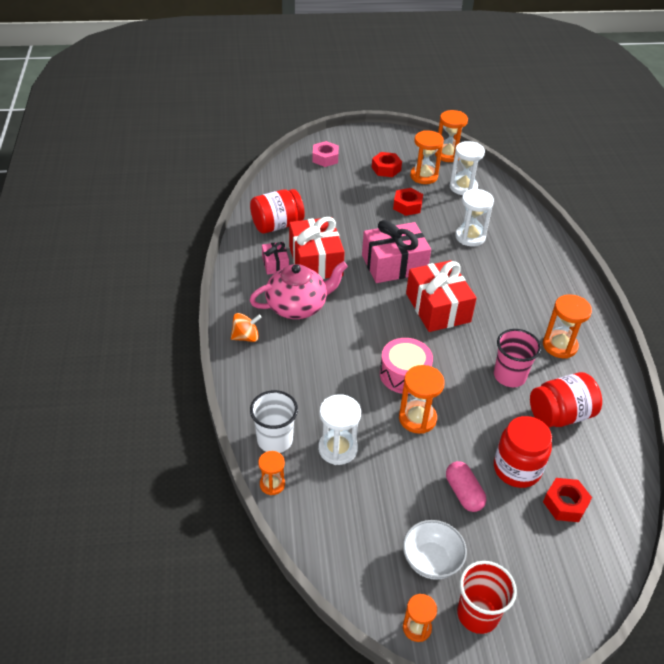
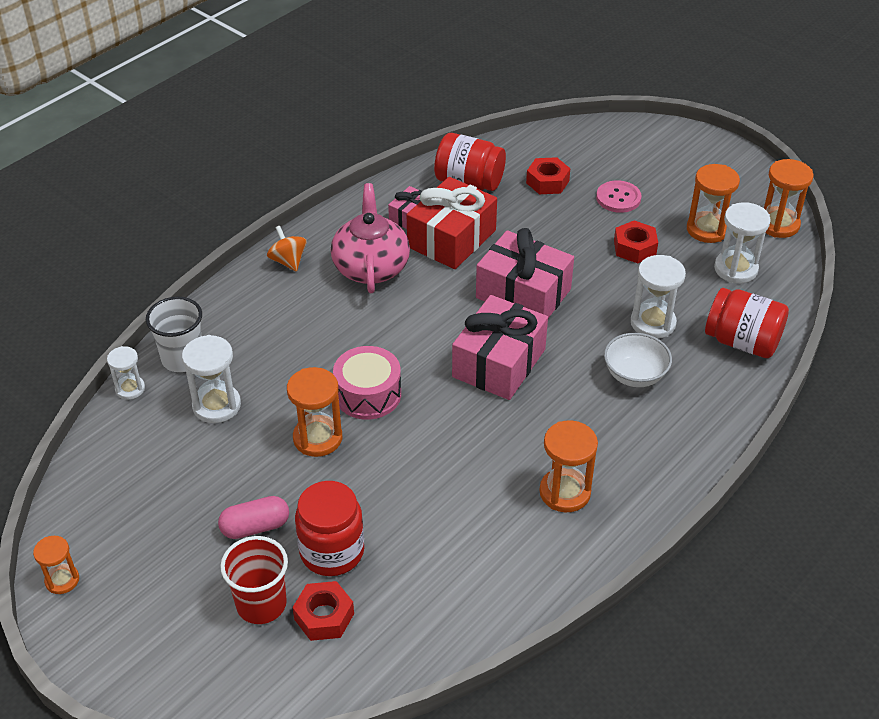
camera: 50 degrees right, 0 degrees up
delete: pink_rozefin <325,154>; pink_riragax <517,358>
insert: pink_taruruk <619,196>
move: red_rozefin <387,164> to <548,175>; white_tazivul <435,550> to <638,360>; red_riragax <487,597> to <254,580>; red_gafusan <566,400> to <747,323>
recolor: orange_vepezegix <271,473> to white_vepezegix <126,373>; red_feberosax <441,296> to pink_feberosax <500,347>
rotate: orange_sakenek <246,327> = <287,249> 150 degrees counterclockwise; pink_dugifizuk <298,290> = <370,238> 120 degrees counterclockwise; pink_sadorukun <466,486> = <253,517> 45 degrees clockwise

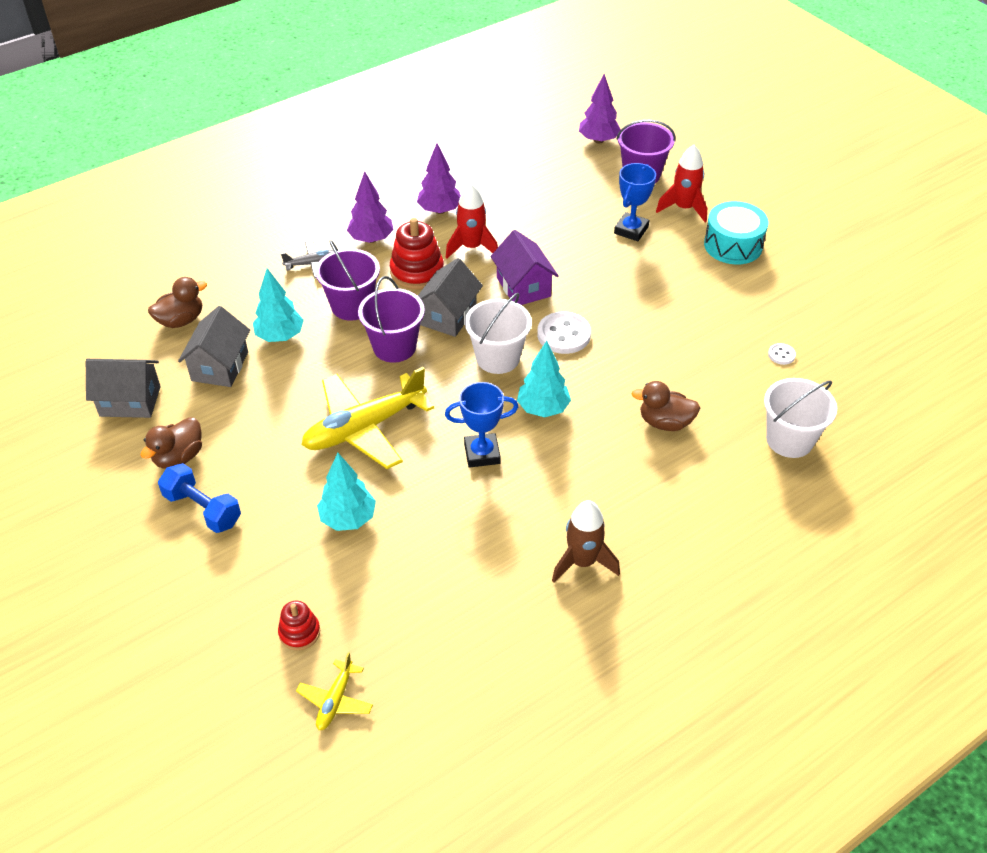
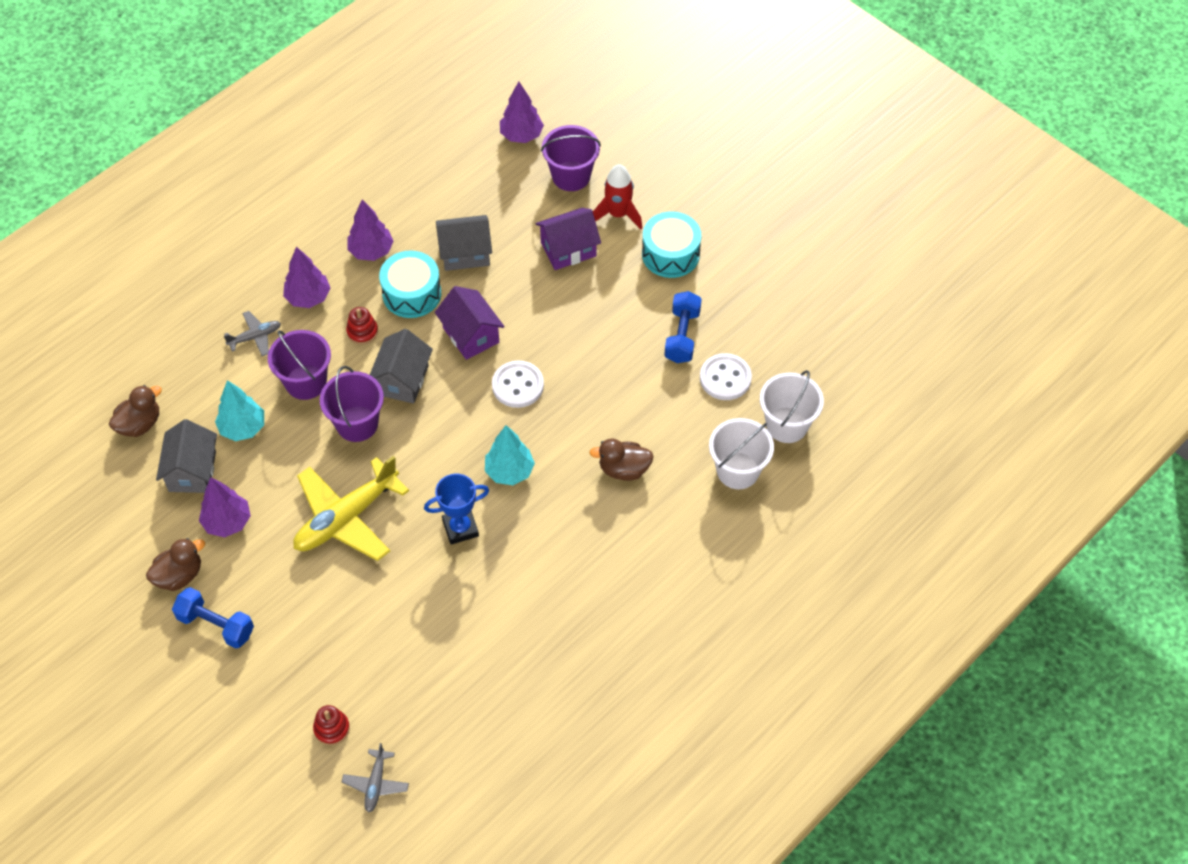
camera: 10 degrees left, 10 degrees up
delete: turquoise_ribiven <346,492>; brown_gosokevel <586,541>
insert: purple_ribiven <225,507>; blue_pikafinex <683,327>
move: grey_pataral <123,388> to <464,243>; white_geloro <498,333> to <792,406>
replace: red_gosokevel <472,221> to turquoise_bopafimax <410,284>; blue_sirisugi <635,202> to purple_pataral <568,239>
recolor: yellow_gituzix <334,691> to grey_gituzix <375,778>
rotate: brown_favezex <171,443> = <175,564> 150 degrees counterclockwise
resize: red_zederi <417,253> = <362,326> x0.58; white_taruruk <782,354> = <726,376> x2.03

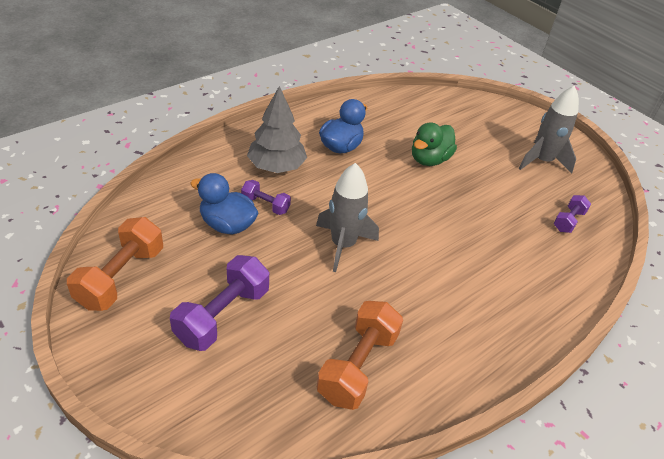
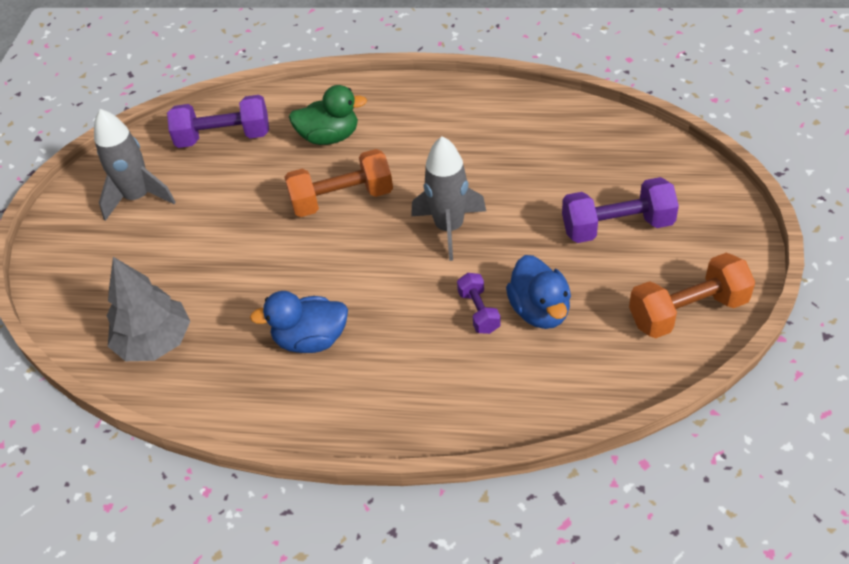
camera: 125 degrees left, 5 degrees up
move: grey_ribiven <277,129> to <148,309>; orange_pikafinex <360,355> to <338,183>; green_favezex <434,144> to <328,115>
resize: purple_pikafinex <572,214> = <218,121> x1.81

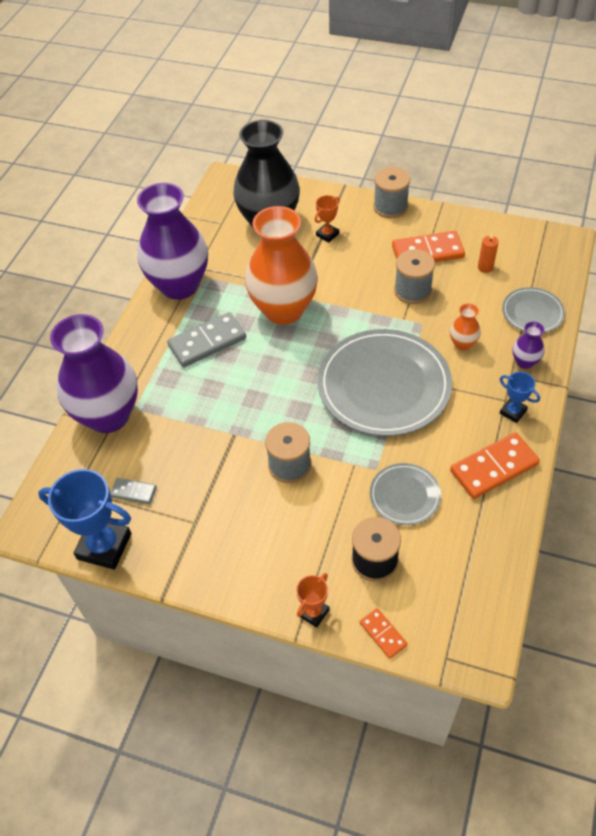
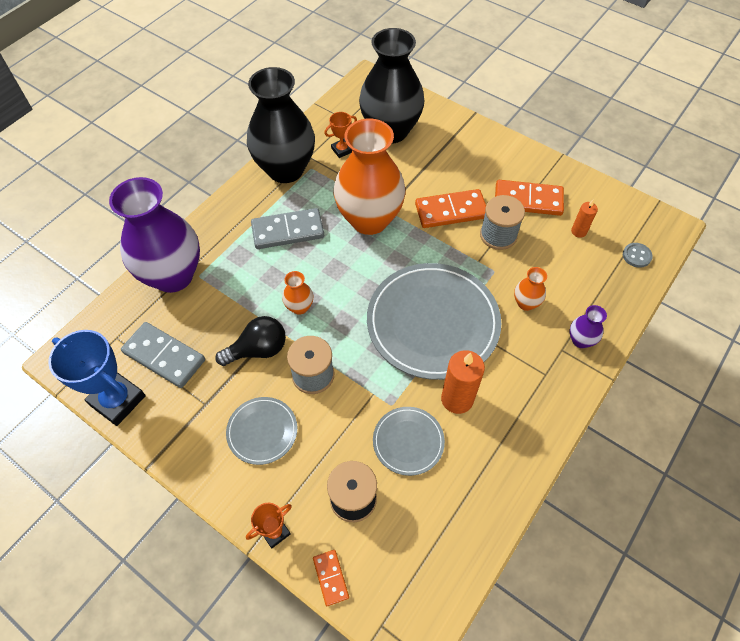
camera: 15 degrees right, 5 degrees up
delete: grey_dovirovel <391,192>; blue_sirisugi <520,397>
insert: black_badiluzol <250,341>; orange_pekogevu <297,293>; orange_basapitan <463,382>; grey_taruruk <638,255>
move: orange_sirisugi <327,219> to <340,135>; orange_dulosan <495,465> to <450,208>; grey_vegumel <533,310> to <261,431>
recolor: purple_pekogevu <172,241> to black_pekogevu <281,125>
resize: grey_dulosan <134,491> = <163,355> x1.91

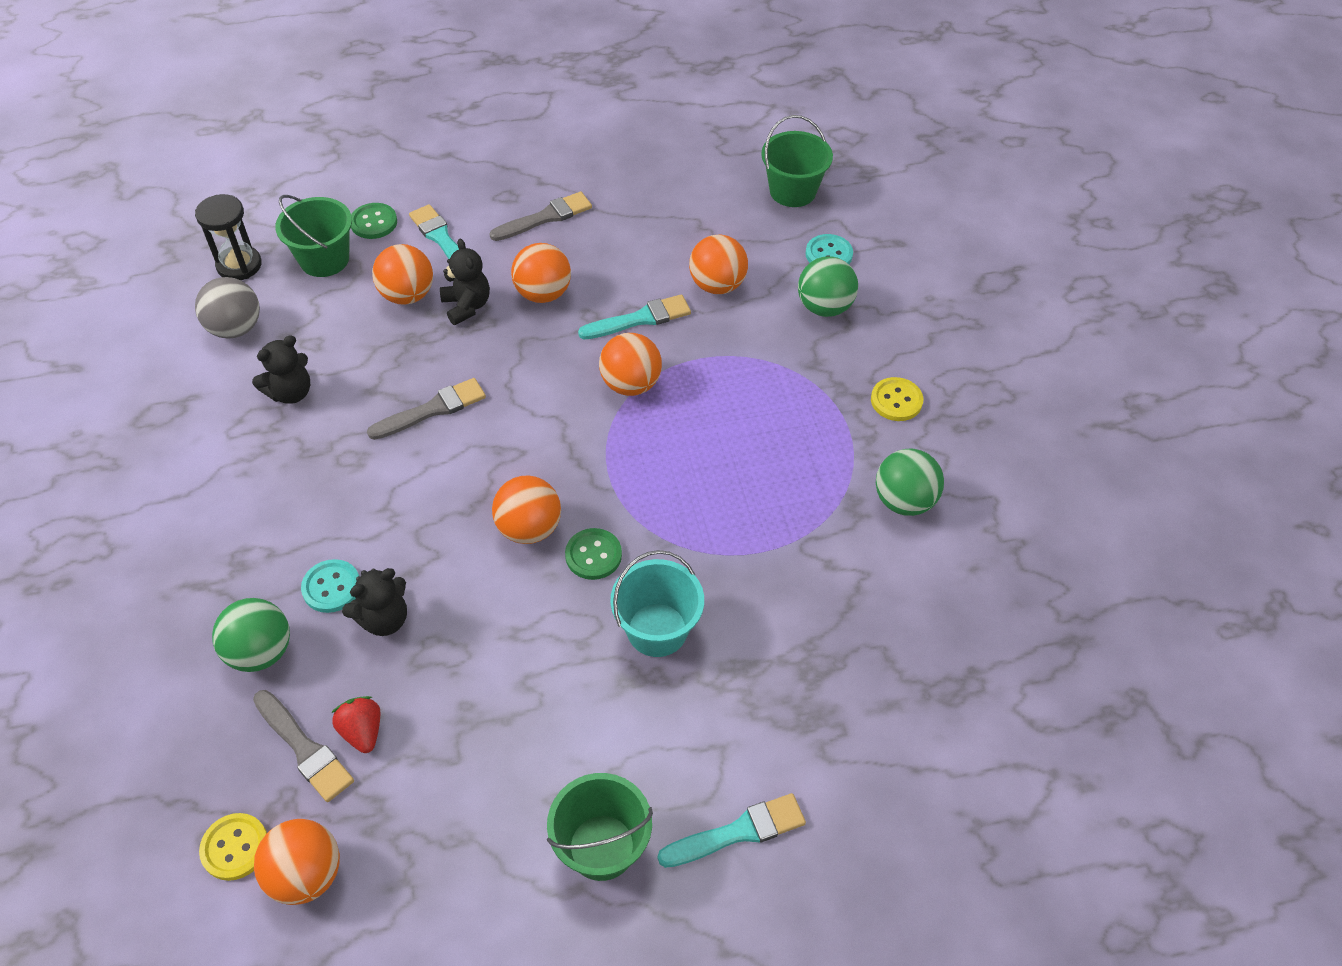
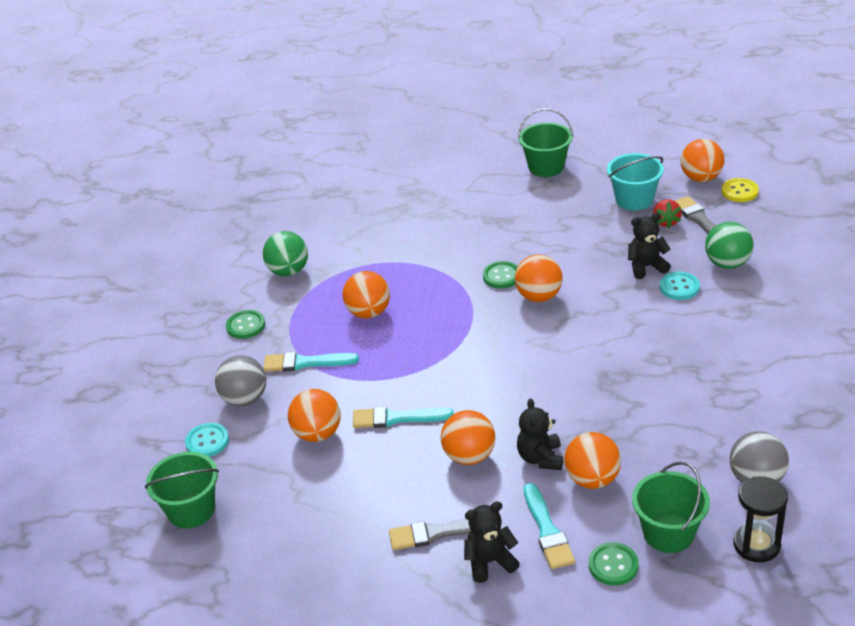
camera: 155 degrees left, 15 degrees down
delete: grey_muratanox <426,409>
move: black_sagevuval <281,369> to <492,542>; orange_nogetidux <630,364> to <366,294>; turquoise_geloro <657,603> to <635,182>; turquoise_muratanox <731,830> to <311,362>
recolor: green_nogetidux <828,286> to grey_nogetidux <240,380>; yellow_taruruk <897,399> to green_taruruk <245,324>

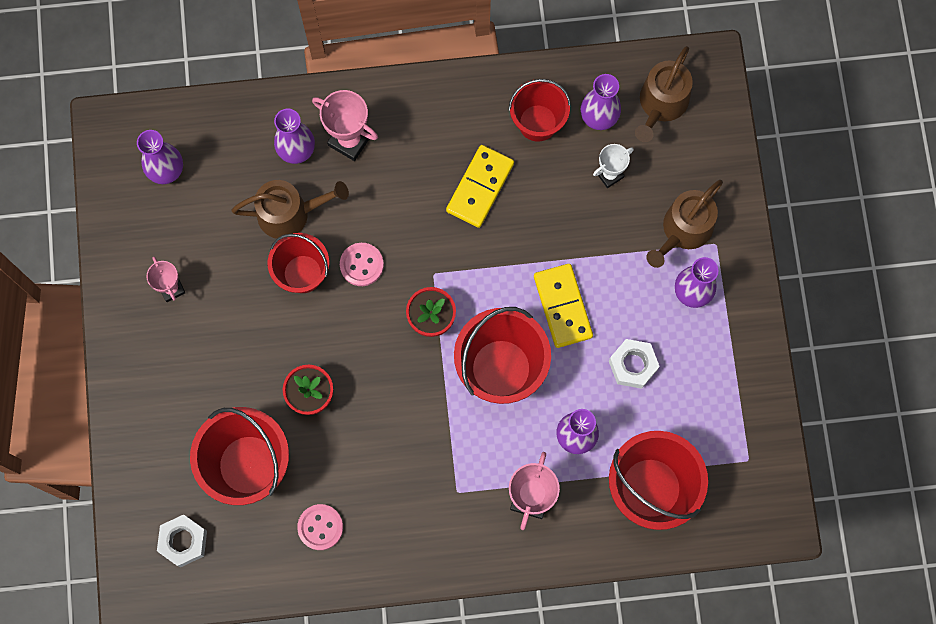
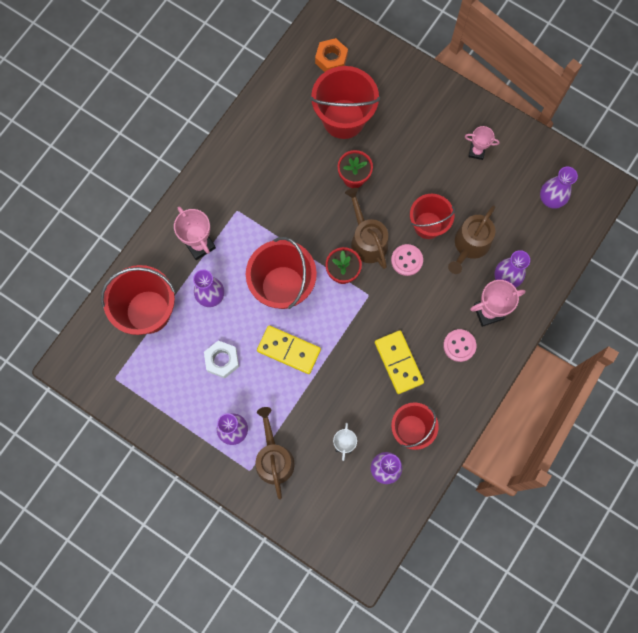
camera: 130 degrees right, 0 degrees up
move: pink_taruruk <320,527> to <459,345>; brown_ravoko <664,94> to <366,228>
recolor: white_rozefin <182,540> to orange_rozefin <331,55>

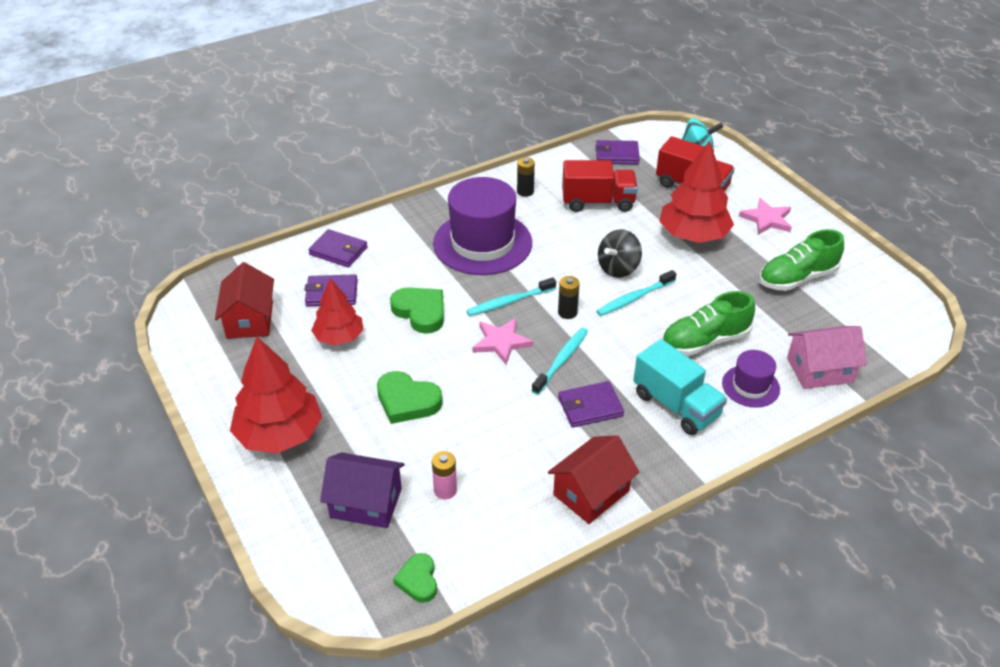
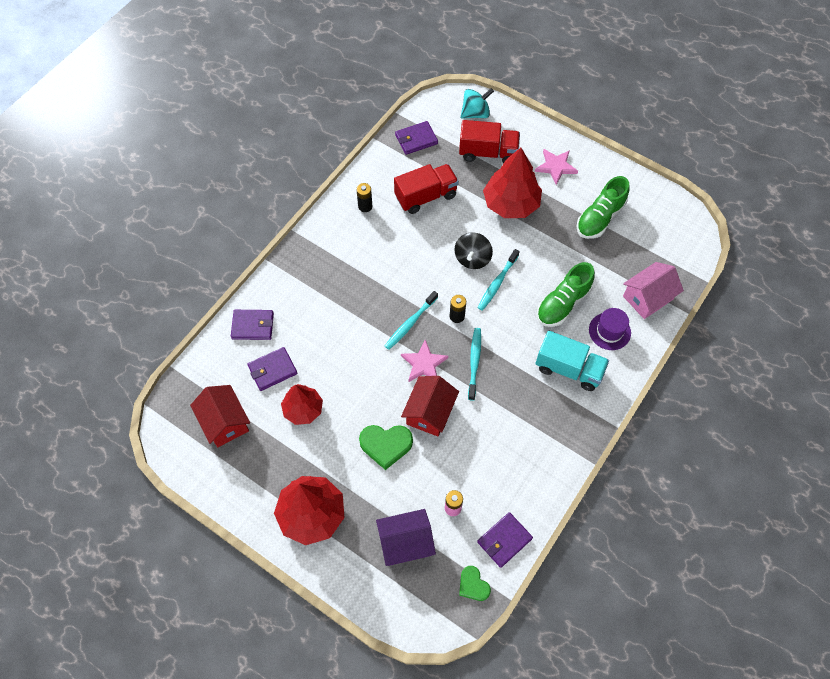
camera: 25 degrees left, 20 degrees up
delete: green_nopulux <417,310>; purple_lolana <482,226>
move: red_pataral <593,479> to <430,406>; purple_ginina <591,404> to <505,540>

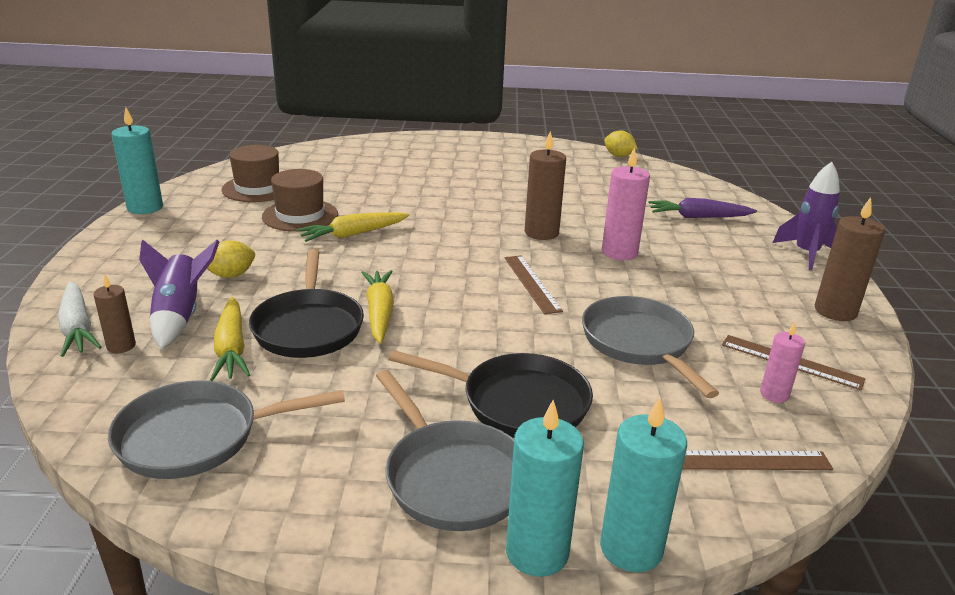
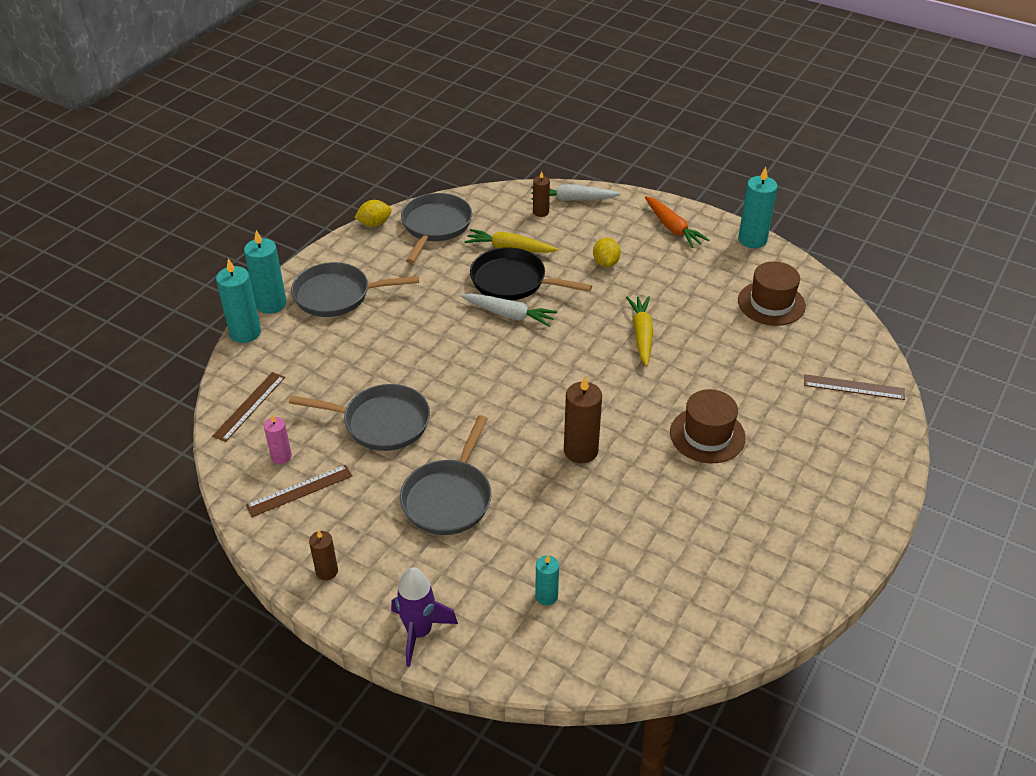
camera: 120 degrees right, 15 degrees up
delete: purple_gosokevel <179,294>; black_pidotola <490,394>; pink_basapitan <626,203>
insert: grey_pidotola <446,475>; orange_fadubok <677,222>
move: brown_lolana <300,200> to <708,426>; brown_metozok <534,284> to <854,387>; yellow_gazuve <621,144> to <373,213>
replace: purple_fadubok <702,208> to turquoise_basapitan <547,580>
recolor: yellow_fadubok <377,307> to white_fadubok <509,310>
resize: brown_basapitan <850,259> = <323,555> x0.59

